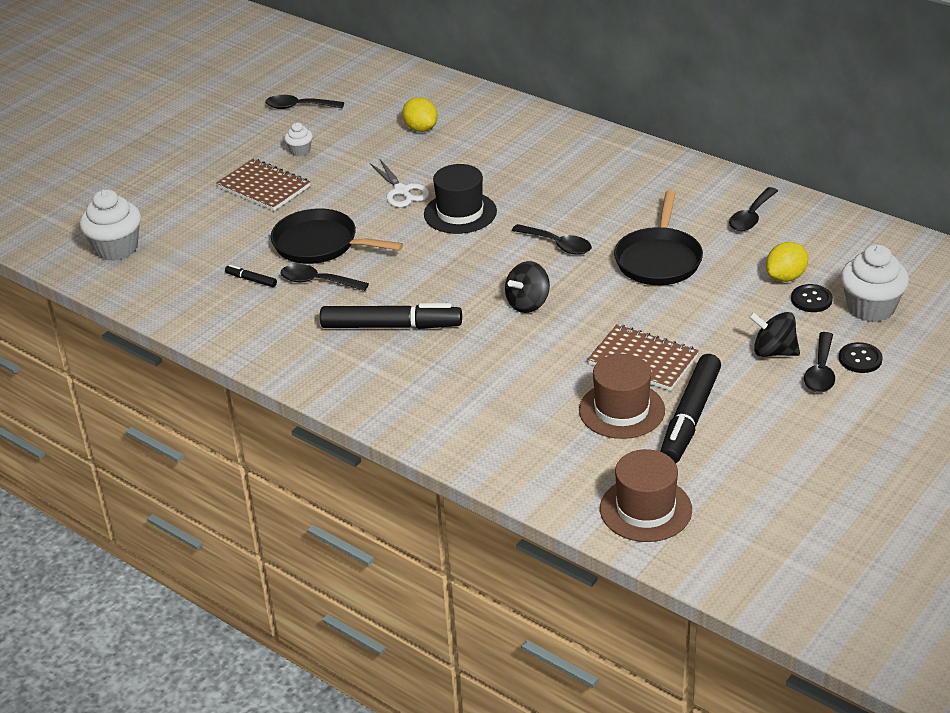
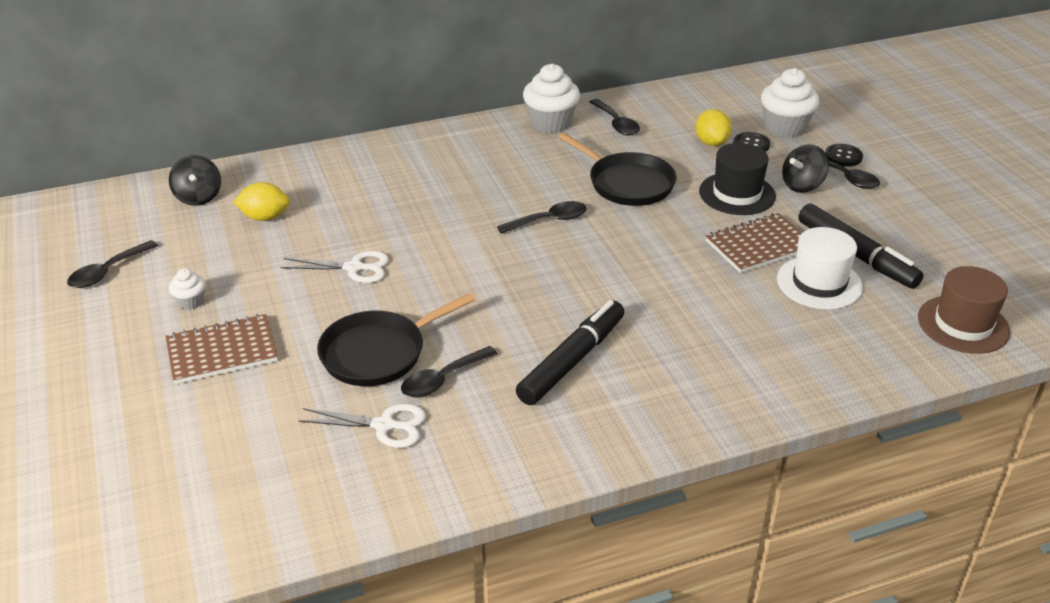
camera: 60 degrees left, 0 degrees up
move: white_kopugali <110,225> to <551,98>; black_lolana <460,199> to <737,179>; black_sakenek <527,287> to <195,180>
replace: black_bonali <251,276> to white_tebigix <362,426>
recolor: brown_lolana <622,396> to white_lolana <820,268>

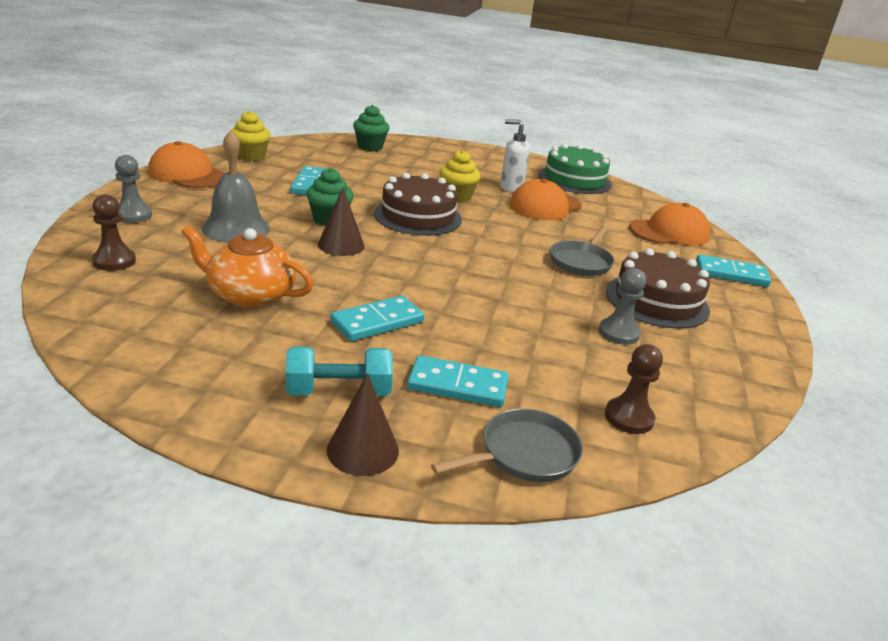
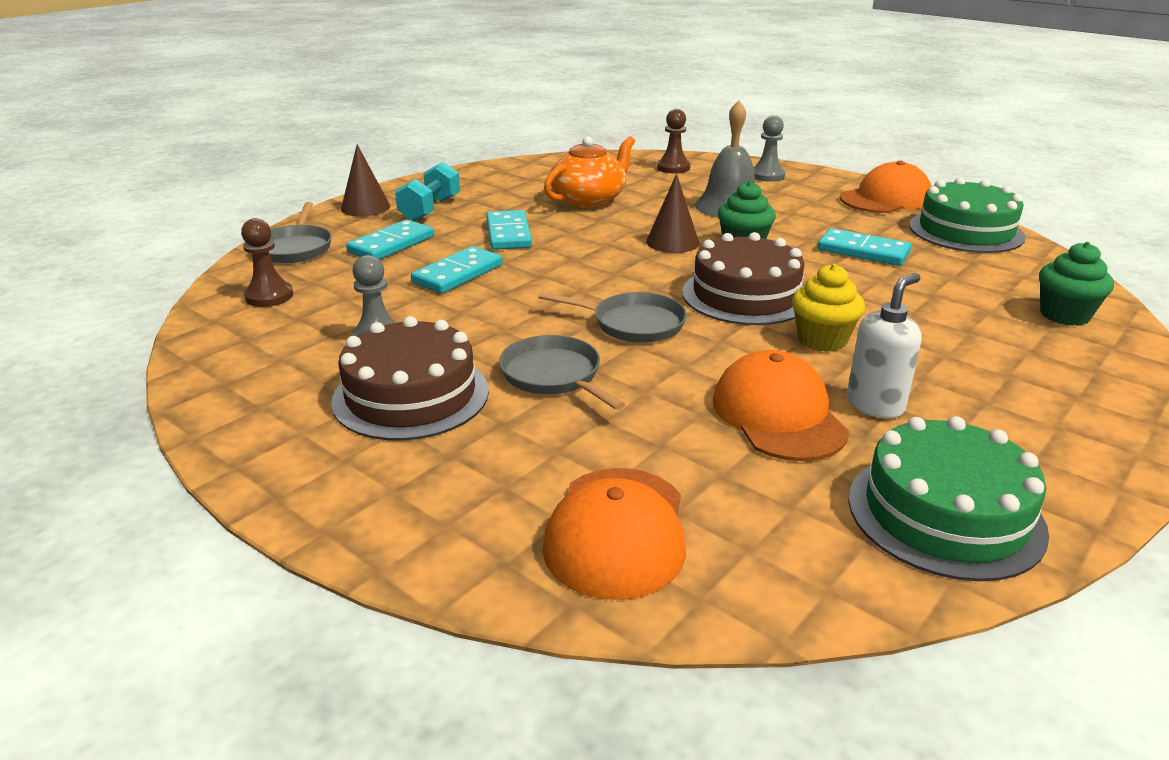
camera: 120 degrees right, 0 degrees up
insert: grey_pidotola <613,317>
move: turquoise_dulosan <733,270> to <457,270>
replace: yellow_kopugali <251,136> to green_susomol <967,215>

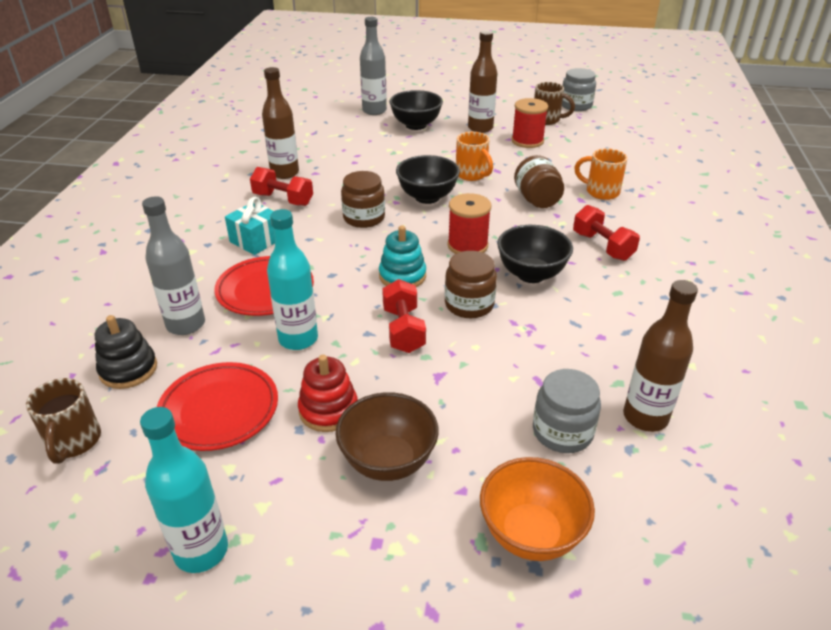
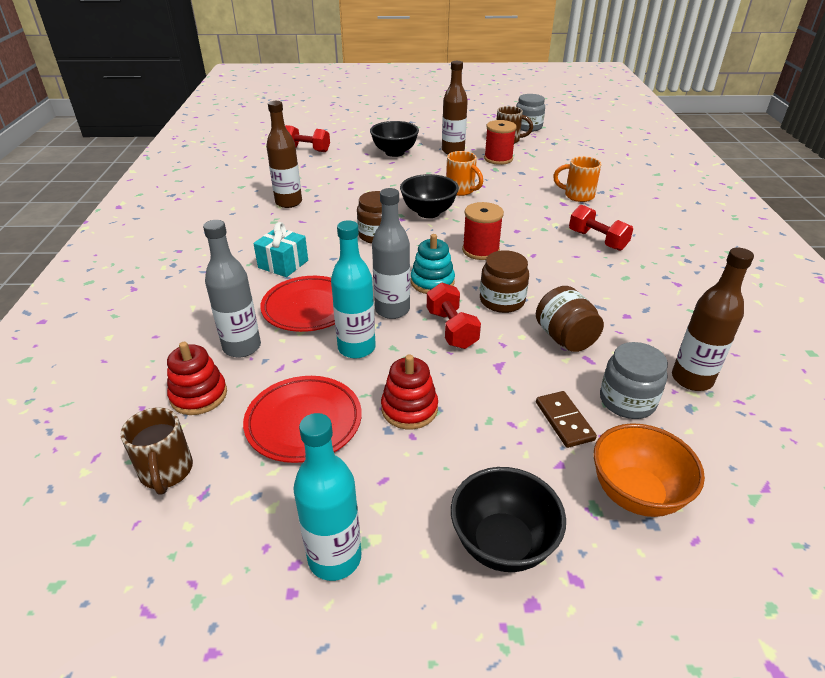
camera: 10 degrees left, 0 degrees up
delete: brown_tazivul <387,436>
insert: brown_dulosan <566,419>
move: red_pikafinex <281,186> to <307,138>; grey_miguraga <373,66> to <391,253>; black_tazivul <535,254> to <508,519>; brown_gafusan <539,181> to <570,319>
recolor: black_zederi <126,352> to red_zederi <197,378>

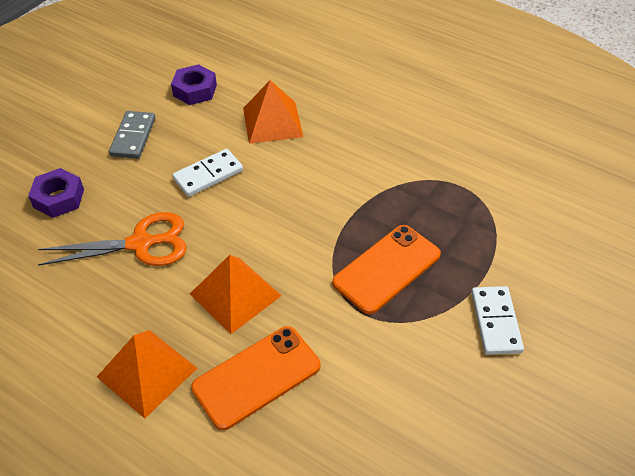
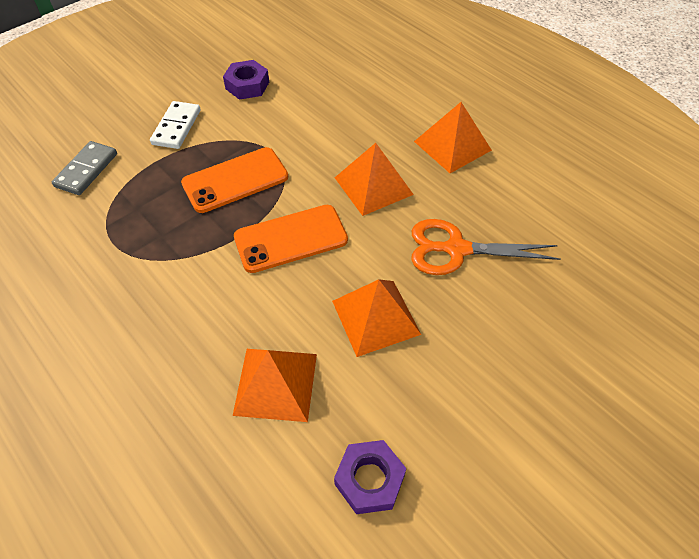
camera: 165 degrees left, 5 degrees up
move: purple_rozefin <56,193> to <246,80>; grey_dulosan <132,135> to <84,168>; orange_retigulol <256,378> to <291,239>
replace: white_dulosan <207,173> to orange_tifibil <376,318>

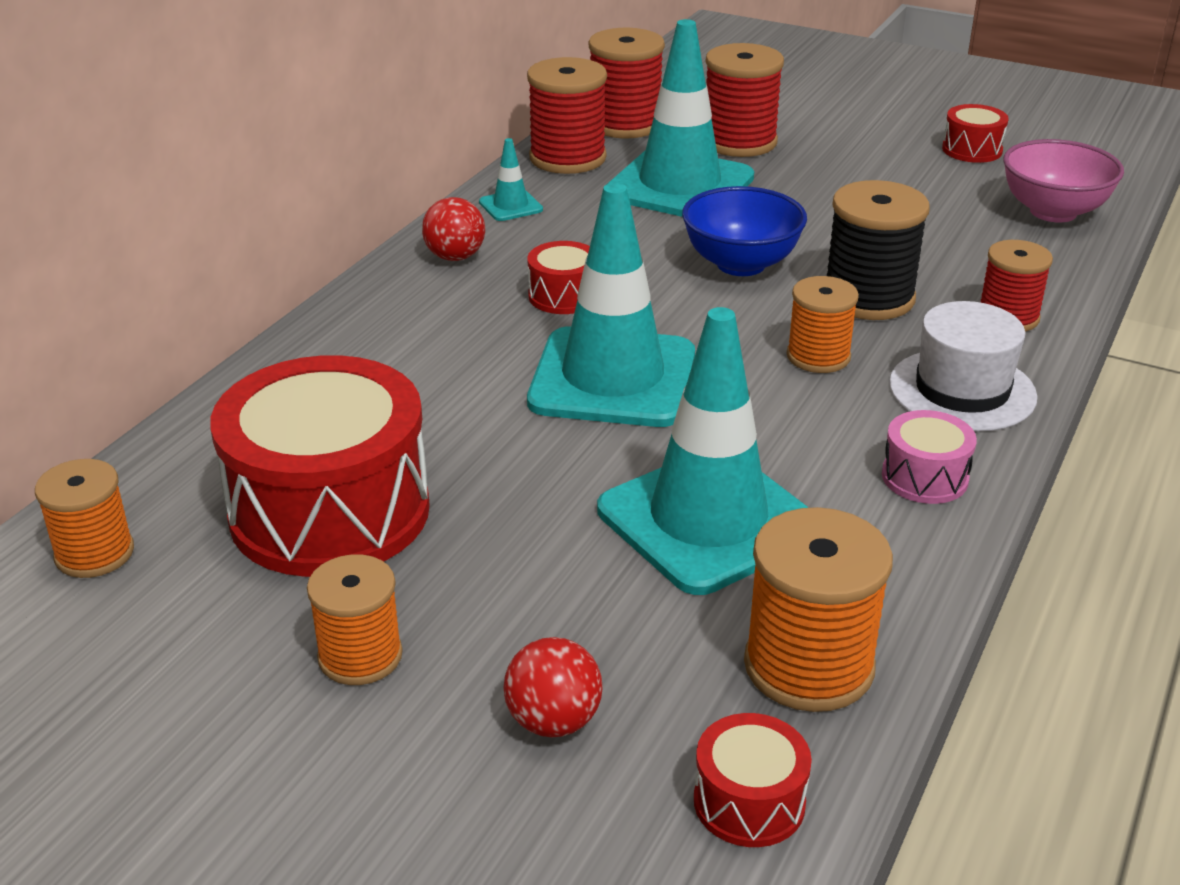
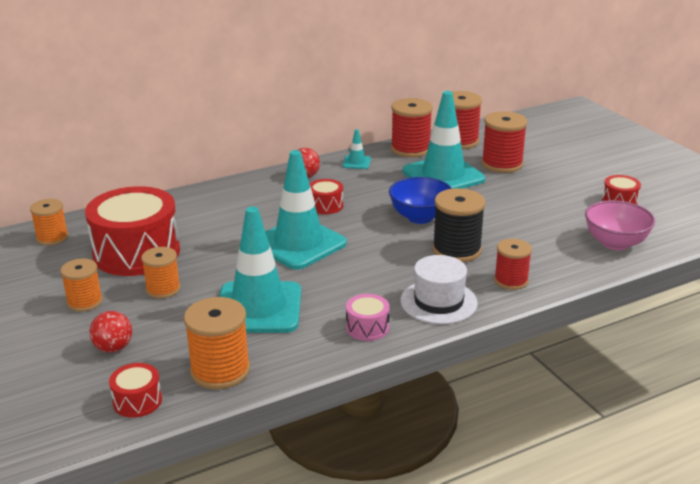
camera: 35 degrees right, 5 degrees down
move: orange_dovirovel <823,324> to <161,273>

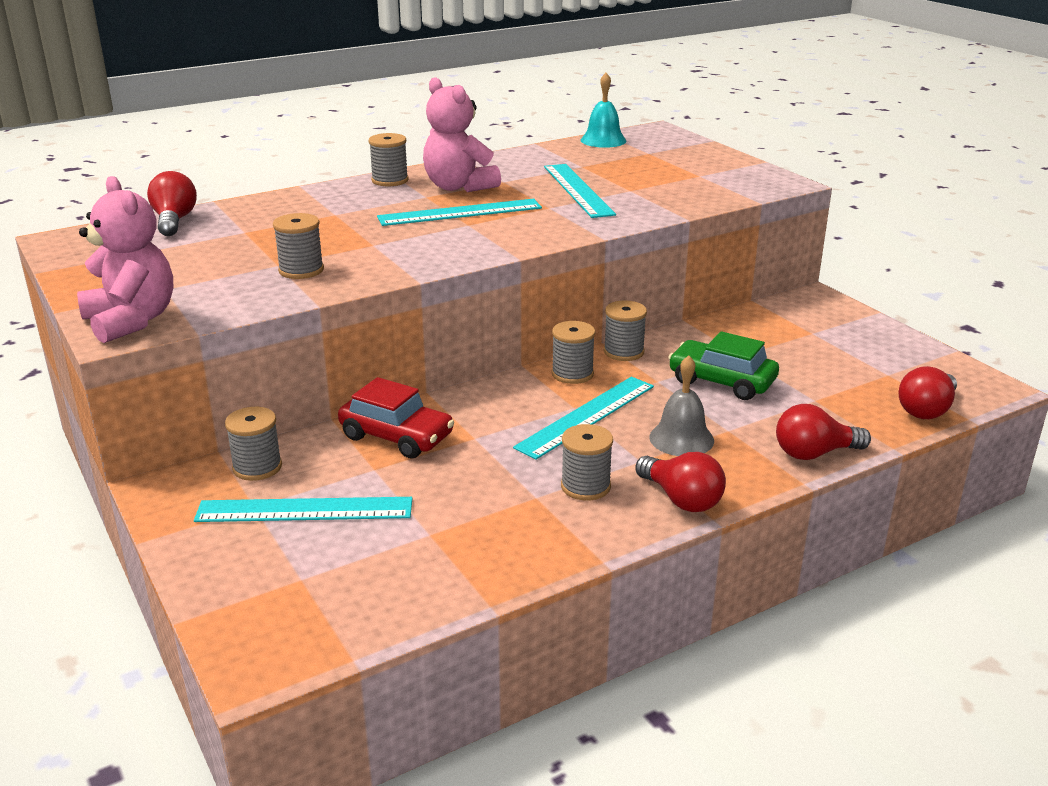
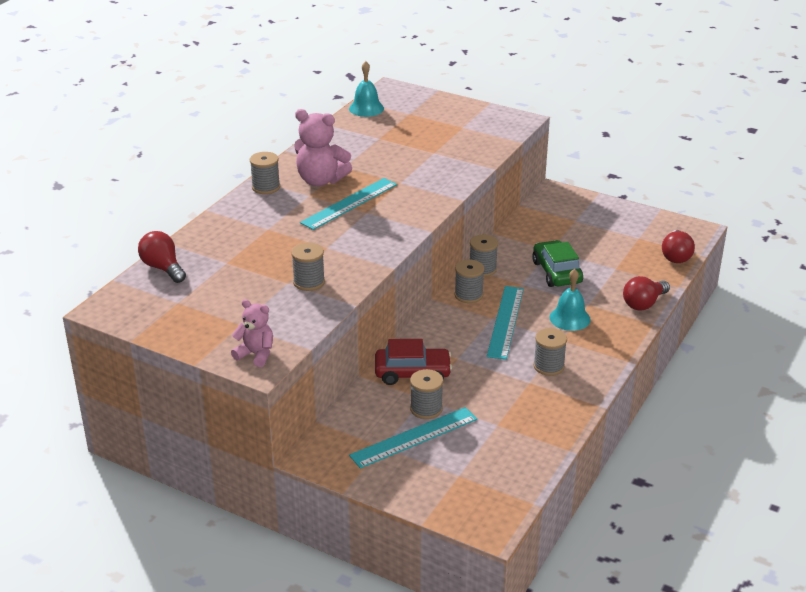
camera: 30 degrees left, 5 degrees up
delete: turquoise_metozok <580,191>; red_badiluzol <680,482>
move: grey_dovirovel <253,444> to <426,394>
recolor: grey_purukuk <681,405> to turquoise_purukuk <570,300>
rotate: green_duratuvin <723,365> = <557,263> 75 degrees clockwise
resize: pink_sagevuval <125,259> = <252,333> x0.61

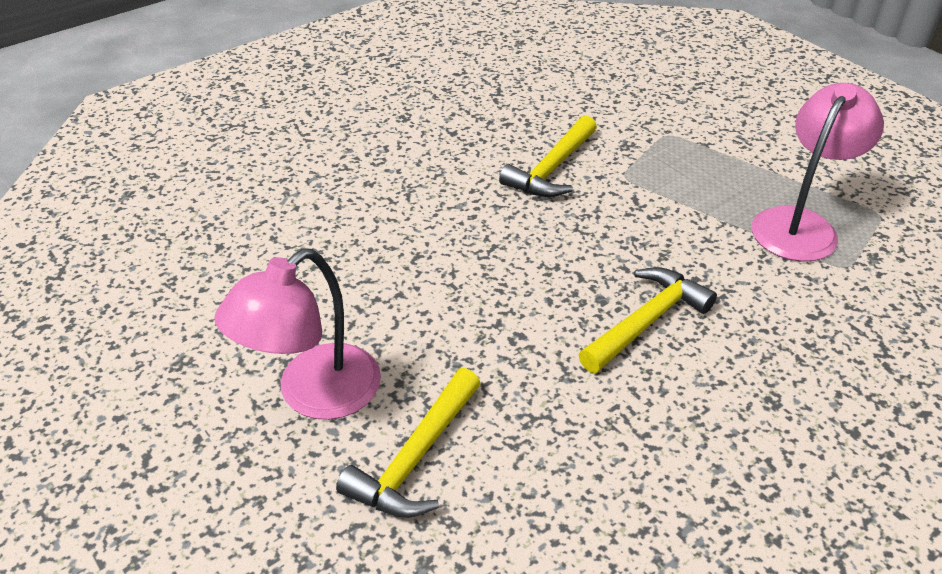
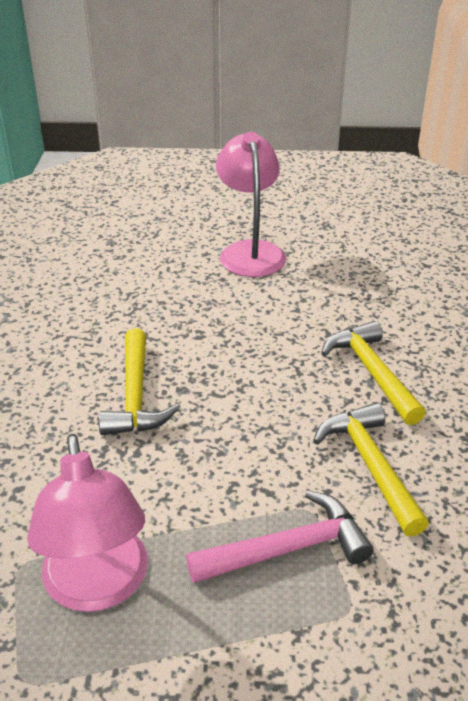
camera: 130 degrees right, 5 degrees down
insert: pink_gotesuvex <280,537>
move: yellow_gotesuvex <408,443> to <373,373>

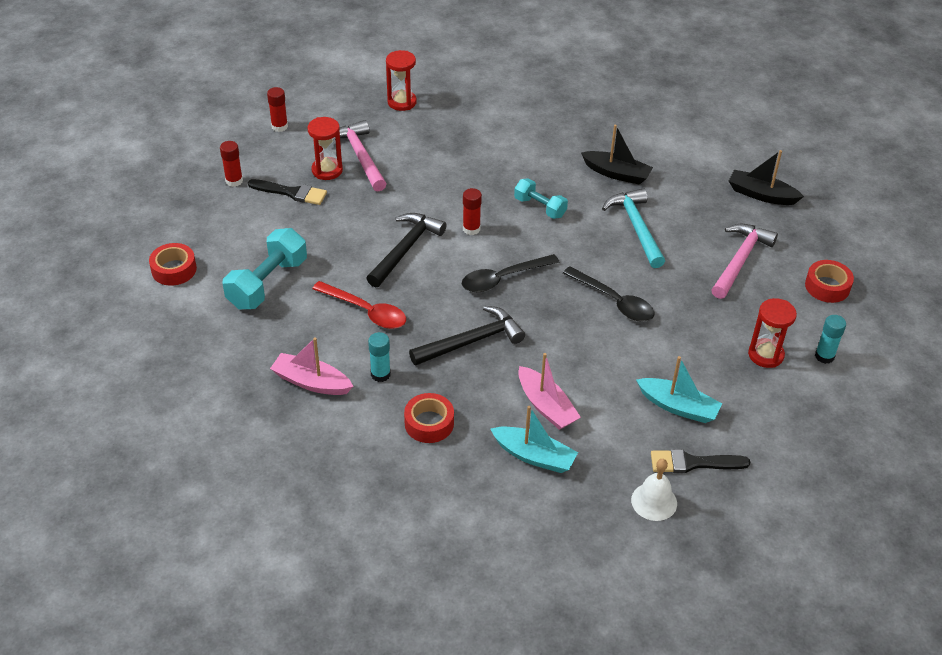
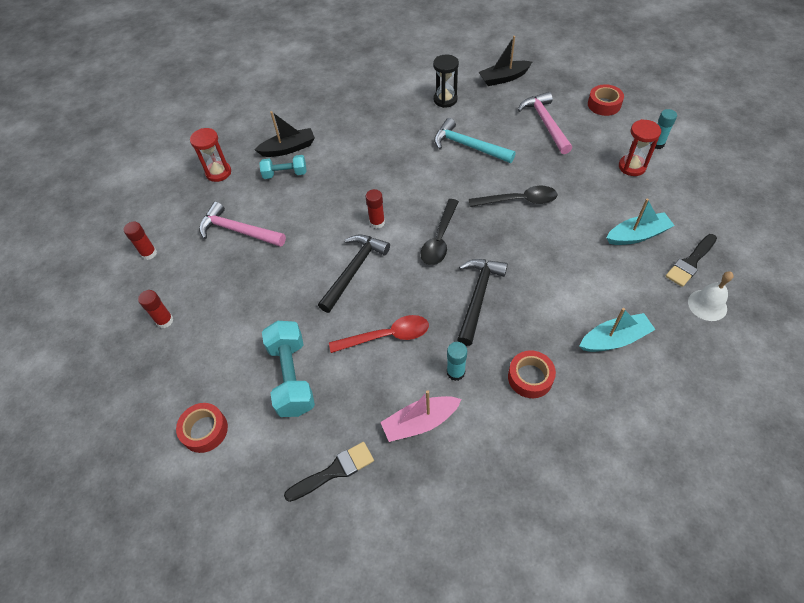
camera: 40 degrees left, 10 degrees up
delete: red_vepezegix <325,148>; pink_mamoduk <549,391>
insert: black_vepezegix <446,81>
move: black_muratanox <287,192> to <329,472>; turquoise_pikafinex <541,198> to <283,167>; black_mamoduk <617,154> to <285,134>
rotate: black_gotesuvex <406,250> = <354,273> 45 degrees clockwise

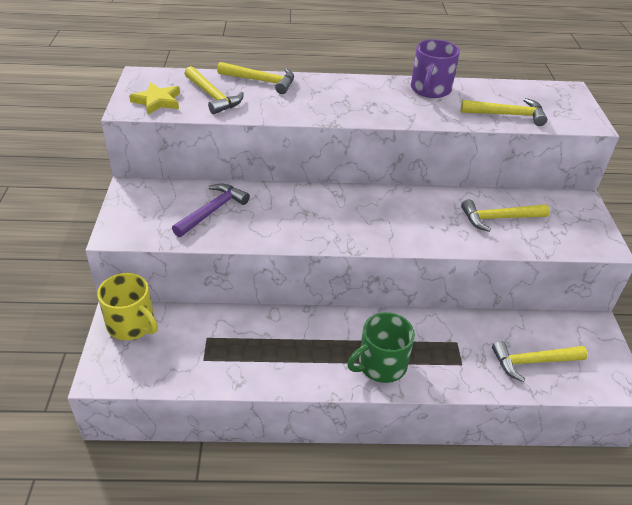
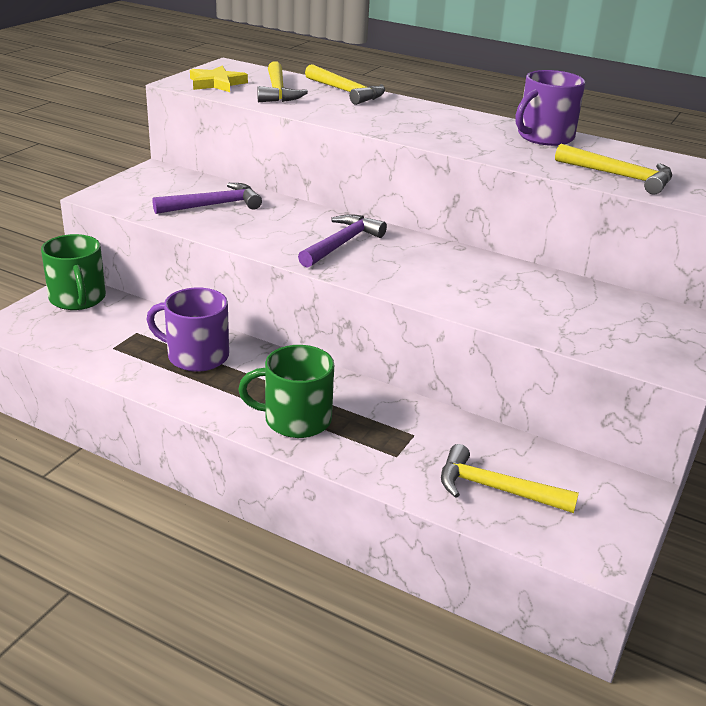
camera: 30 degrees right, 10 degrees down
delete: yellow_gotesuvex <505,215>
insert: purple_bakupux <187,329>; purple_gotesuvex <342,241>
recolor: yellow_bakupux <127,306> to green_bakupux <73,272>

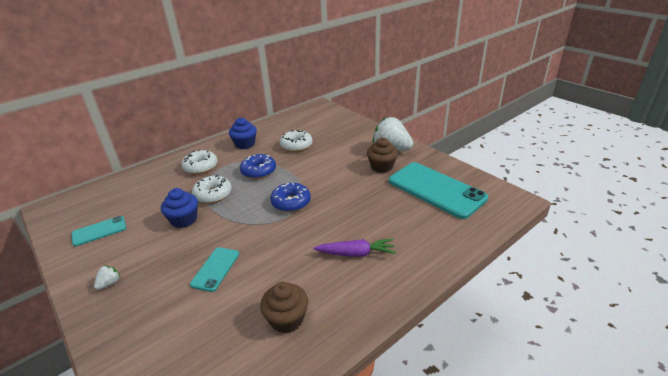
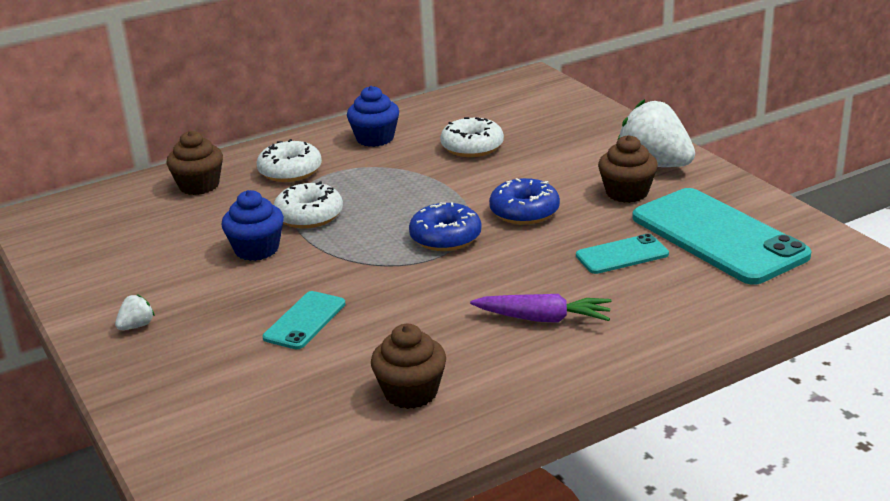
camera: 10 degrees right, 5 degrees down
insert: brown_kopugali <194,163>
move: turquoise_retigulol <99,231> to <622,254>; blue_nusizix <258,166> to <524,201>

